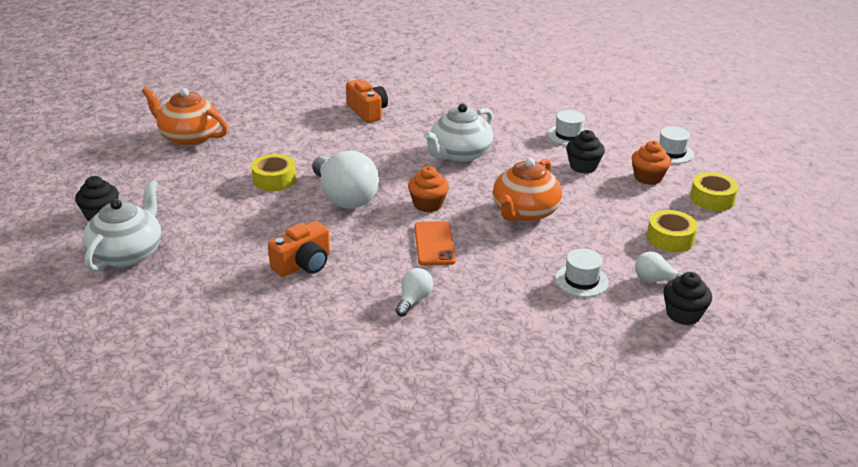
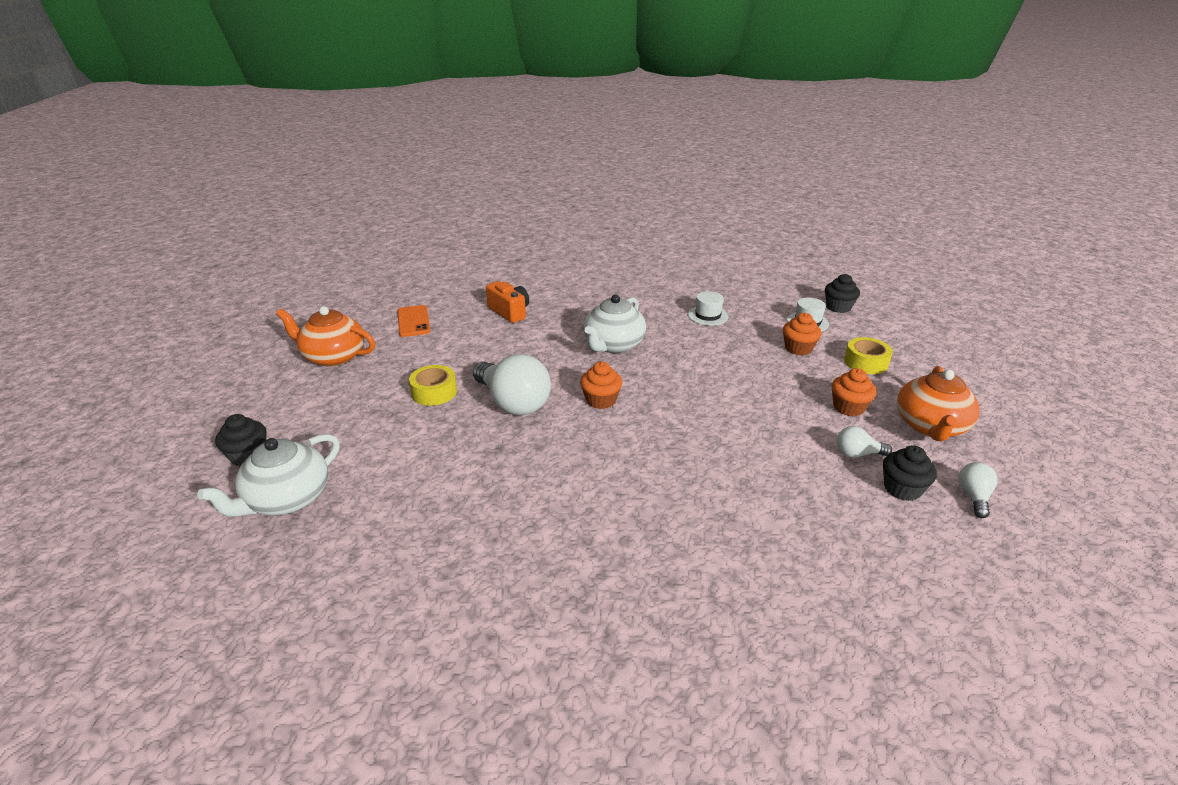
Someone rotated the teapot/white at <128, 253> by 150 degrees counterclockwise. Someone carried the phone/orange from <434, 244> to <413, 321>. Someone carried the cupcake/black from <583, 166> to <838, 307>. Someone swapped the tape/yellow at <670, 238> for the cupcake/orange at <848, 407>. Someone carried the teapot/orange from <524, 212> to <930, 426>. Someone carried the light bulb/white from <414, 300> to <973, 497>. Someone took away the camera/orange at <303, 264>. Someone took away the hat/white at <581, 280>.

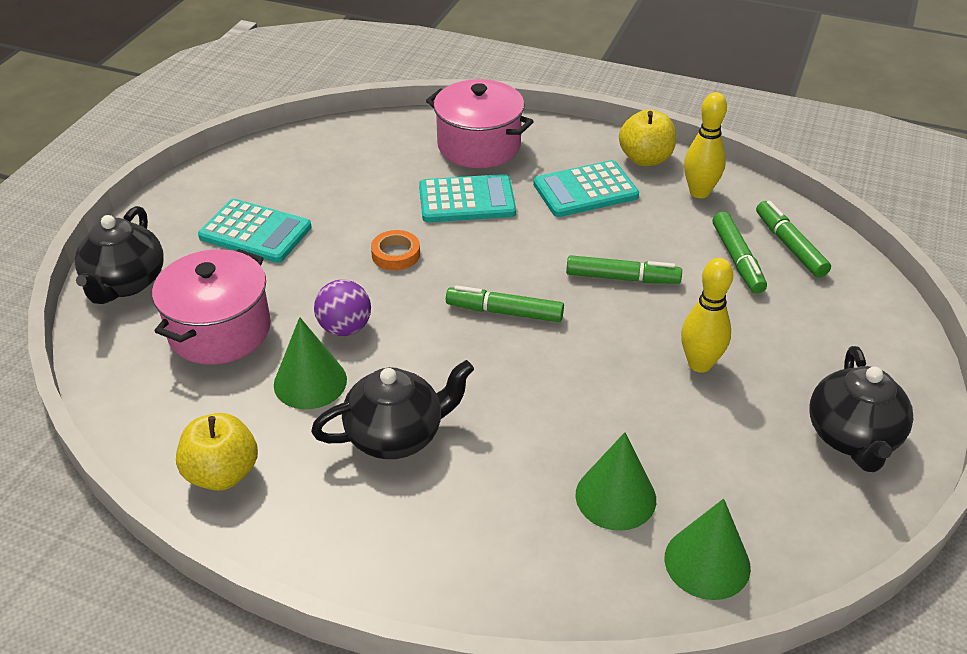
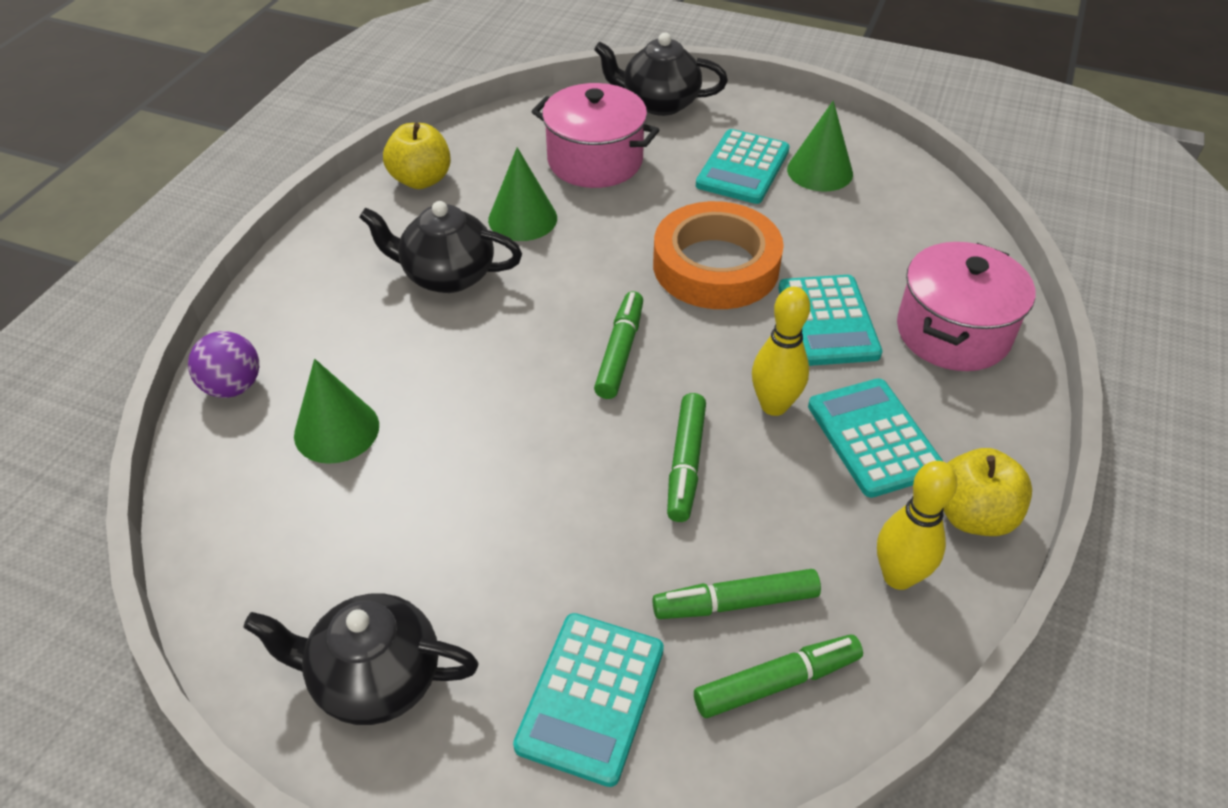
Someone carried the ball/purple from <345, 328> to <233, 387>. Someone rotated the teapot/black at <396, 435> by 120 degrees clockwise. Someone put down the calculator/turquoise at <590, 697>. Someone scaled the tape/orange at <396, 254> by 2.31. Someone carried the bowling pin/yellow from <699, 364> to <774, 405>. Someone carried the cone/green from <707, 562> to <820, 171>.

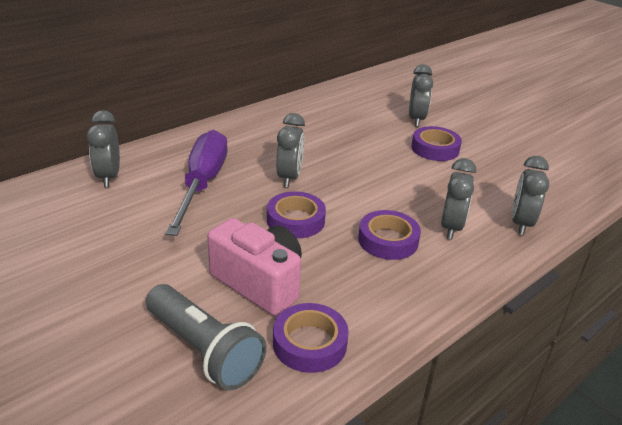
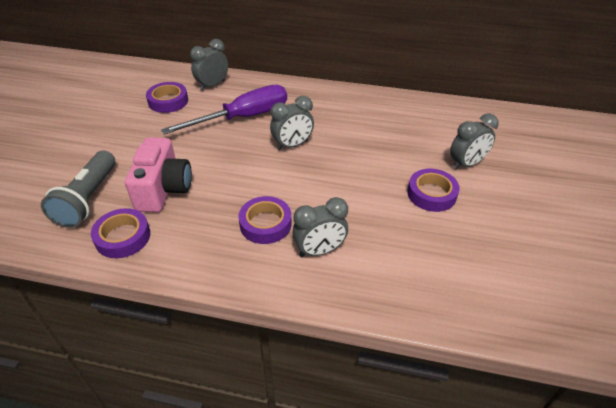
Someone carried the tape/purple from <295, 220> to <168, 101>. Someone took away the clock/grey at <521, 223>.

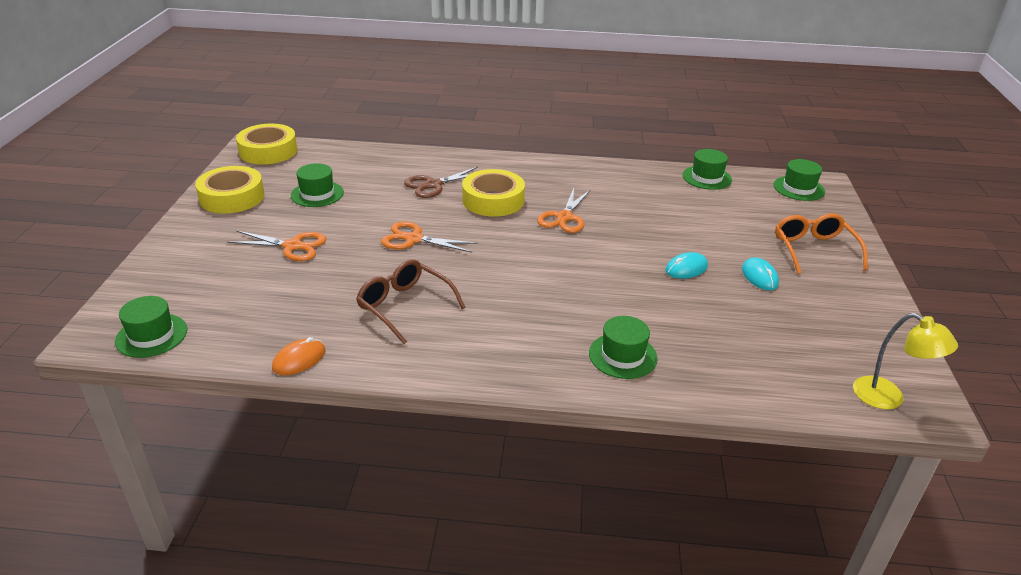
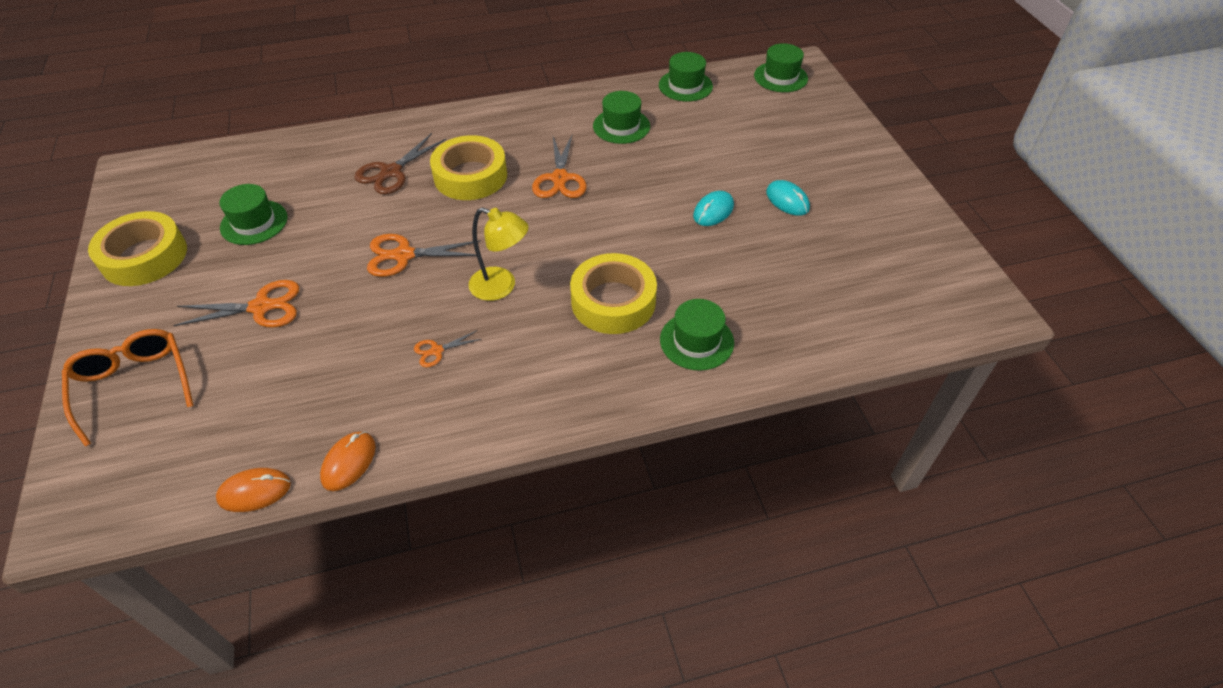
Someone carried the glasses/orange from <814, 249> to <134, 385>. Someone put down the mouse/orange at <254, 491>. Someone swapped the glasses/brown at <404, 306> for the scissors/orange at <437, 351>. Someone carried the lamp/yellow from <888, 398> to <501, 287>. Someone carried the tape/yellow from <268, 151> to <613, 301>. Someone carried the hat/green from <151, 335> to <621, 126>.

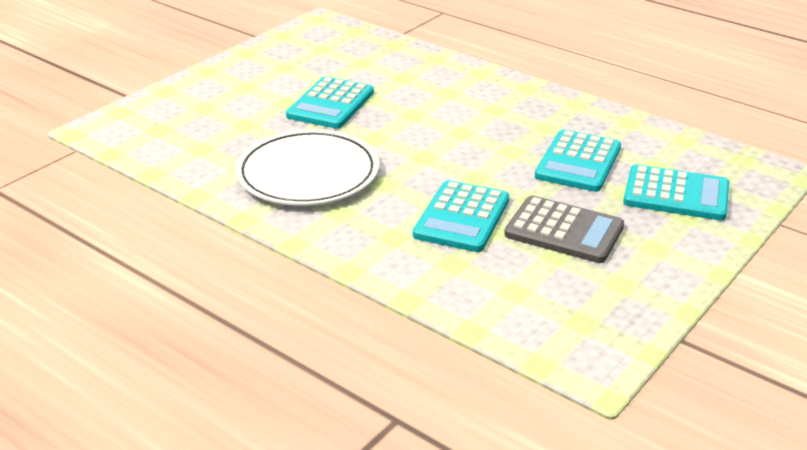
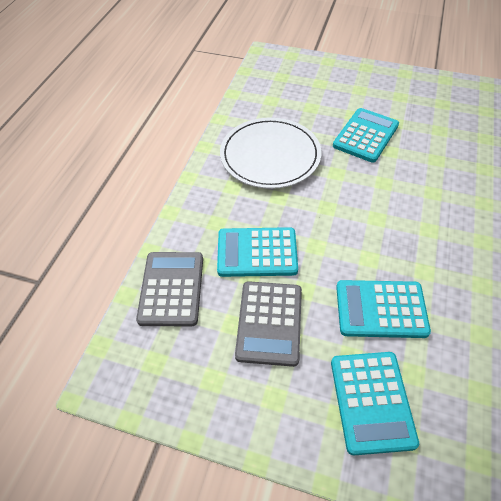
Someone put down the calculator/grey at <171, 288>. Someone rotated the calculator/turquoise at <330, 104> by 120 degrees clockwise.

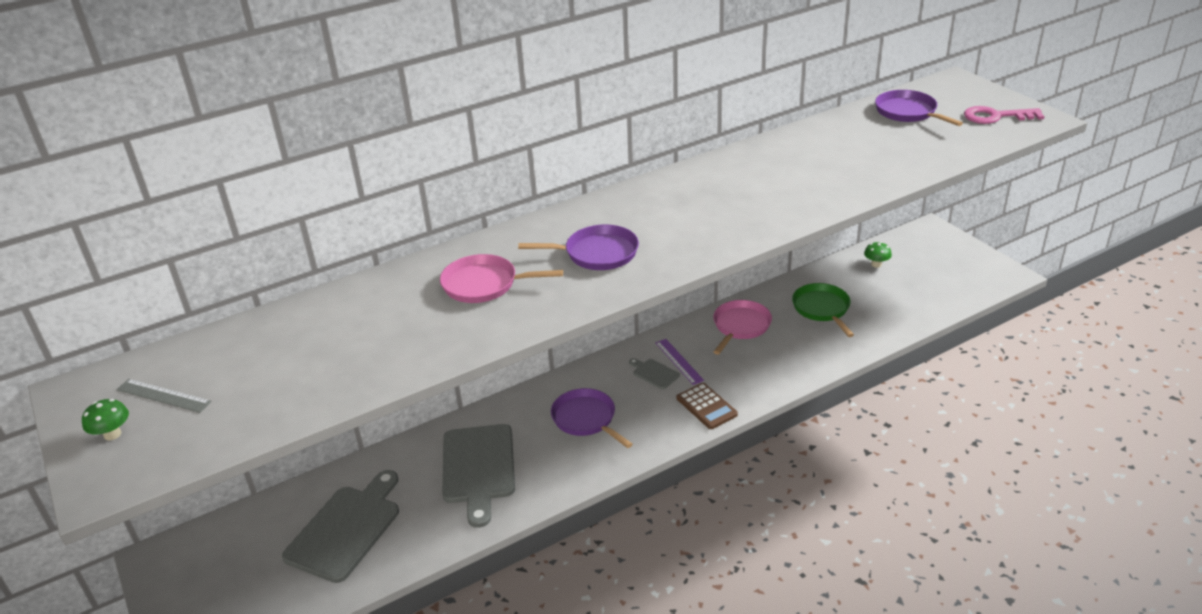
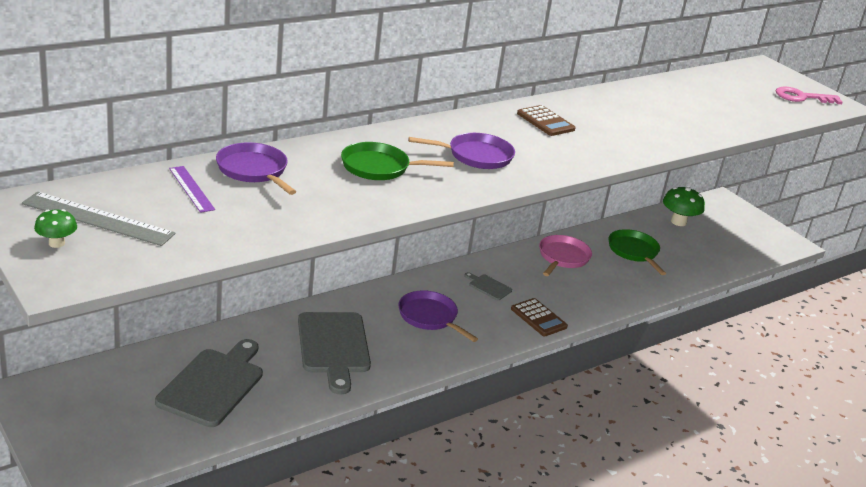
Someone scaled the ruler/grey at <163, 396> by 1.61. Someone carried the ruler/purple from <679, 361> to <191, 189>. Someone carried the pan/purple from <908, 112> to <253, 170>. Someone repainted the pan/pink at <484, 284>, which became the pan/green at <379, 167>. Someone put down the calculator/brown at <545, 121>. Someone scaled the mushroom/green at <876, 264> by 1.72.

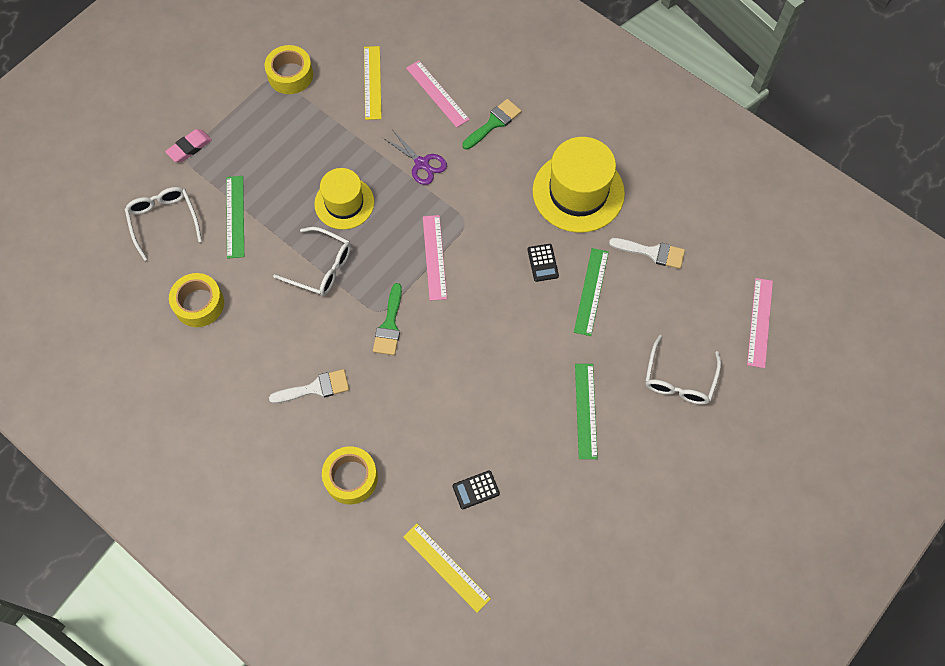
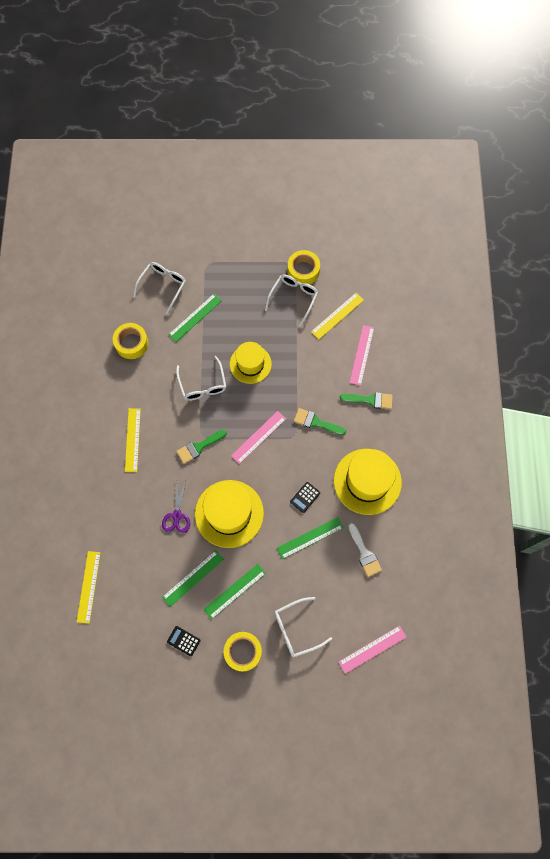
Someone swapped the brush/white at <315, 388> for the ruler/yellow at <133, 440>. Someone carried the scissors/purple from <422, 163> to <177, 515>. Someone put down the ruler/green at <193, 578>. Someone carried the calculator/black from <476, 490> to <183, 641>. Someone put down the hat/yellow at <229, 513>. Someone carried the tape/yellow from <351, 478> to <243, 651>. Someone put down the glasses/white at <293, 298>. Someone put down the brush/green at <316, 422>. Someone took away the eraser/pink at <189, 148>.

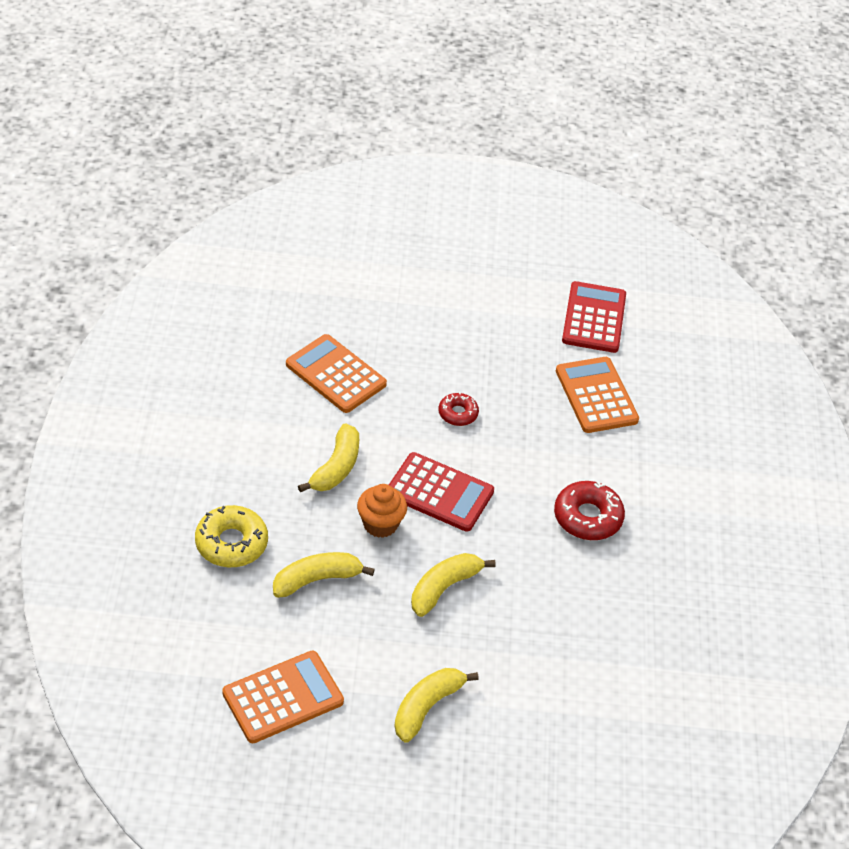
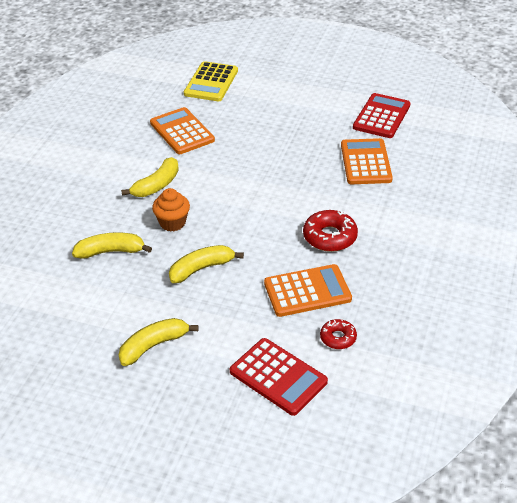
Someone put down the calculator/yellow at <211, 82>. Someone carried the calculator/red from <439, 493> to <278, 377>. Someone carried the calculator/orange from <283, 697> to <307, 291>. Someone carried the donut/red from <458, 413> to <338, 338>. Someone took away the donut/yellow at <231, 543>.

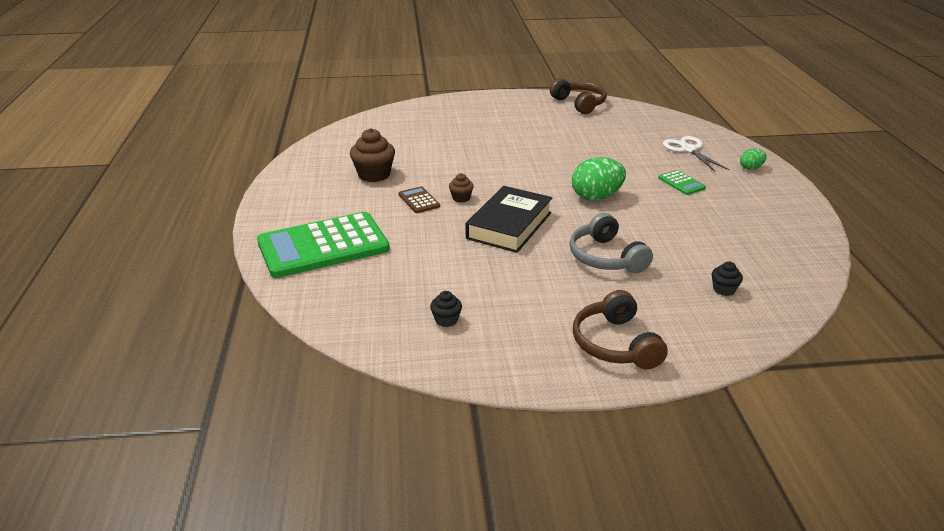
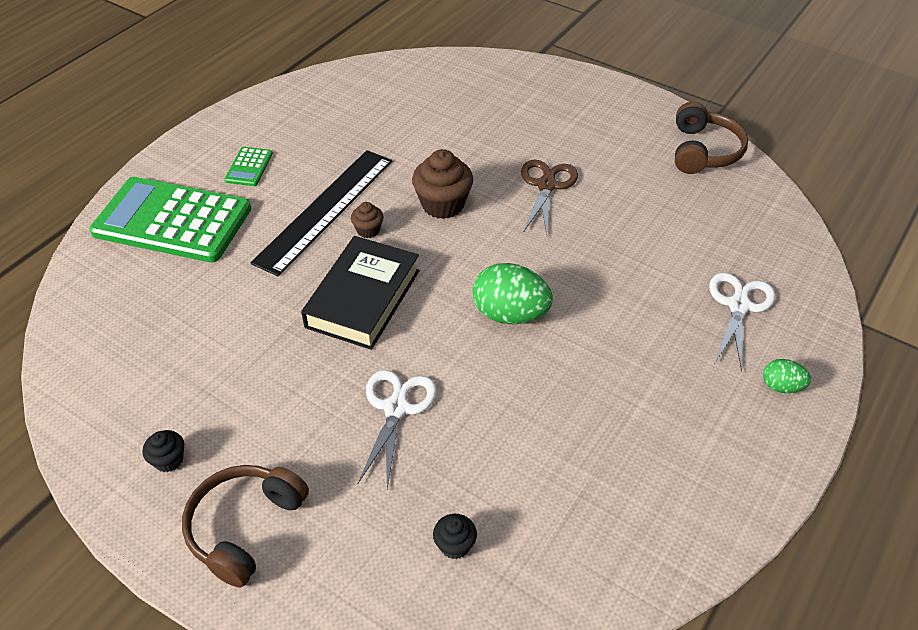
Someone carried the cupcake/black from <446, 320> to <169, 460>. Someone carried the calculator/green from <681, 183> to <249, 167>. Someone swapped the calculator/brown at <419, 200> for the ruler/black at <325, 210>. Someone rotated the book/black at <509, 225> by 45 degrees counterclockwise. Someone swapped the headphones/grey at <606, 257> for the scissors/white at <396, 408>. Someone carried the cupcake/brown from <374, 175> to <443, 204>. Someone put down the scissors/brown at <546, 185>.

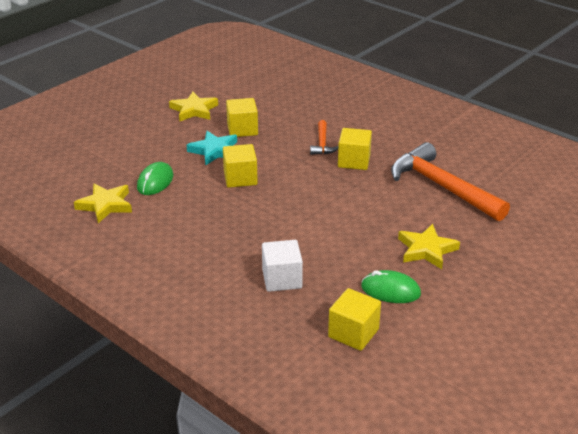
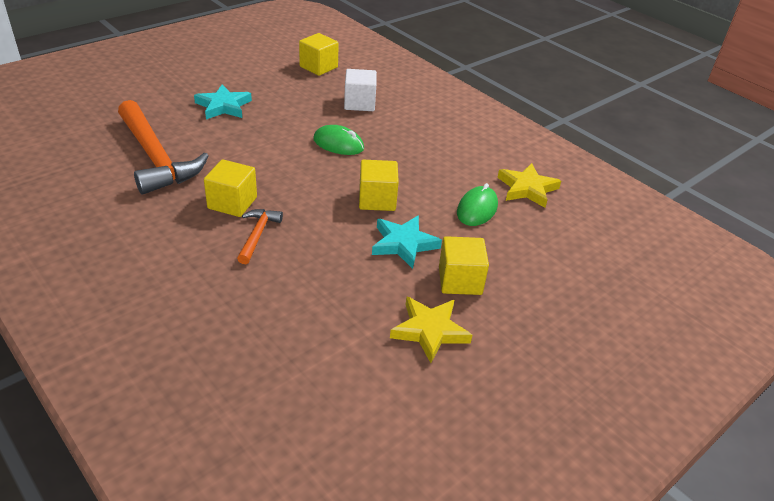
Someone repainted the star/yellow at <426, 250>, which became the star/turquoise at <223, 106>. Someone carried the mouse/green from <390, 290> to <338, 144>. Someone carried the cube/yellow from <242, 129> to <460, 280>.

